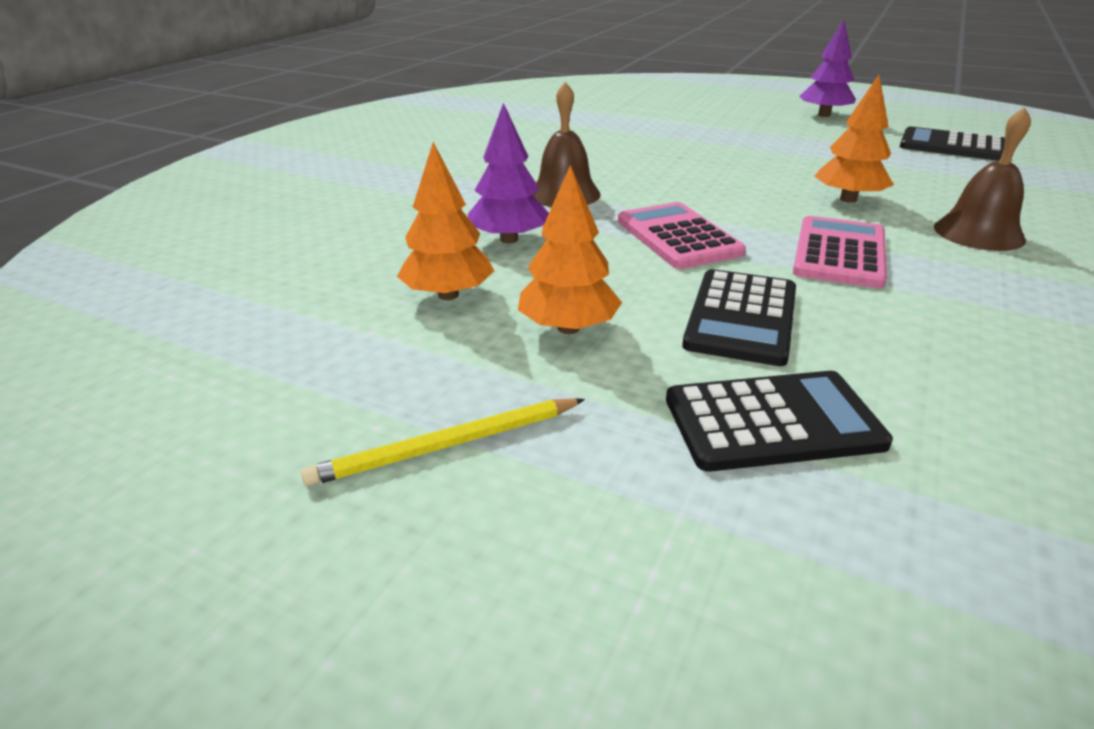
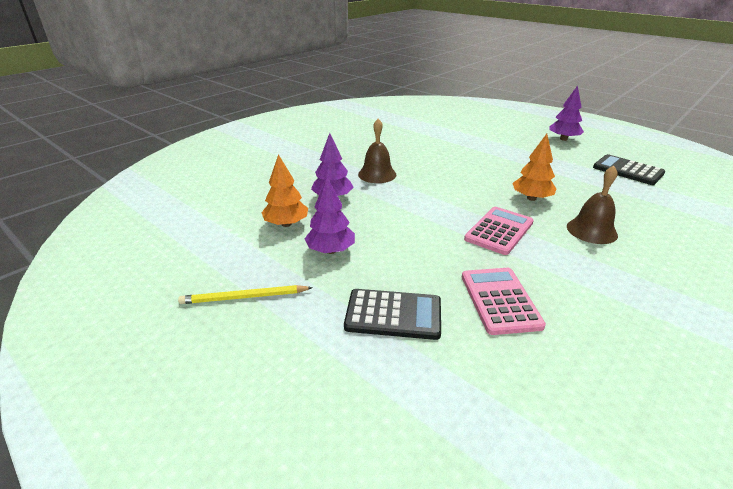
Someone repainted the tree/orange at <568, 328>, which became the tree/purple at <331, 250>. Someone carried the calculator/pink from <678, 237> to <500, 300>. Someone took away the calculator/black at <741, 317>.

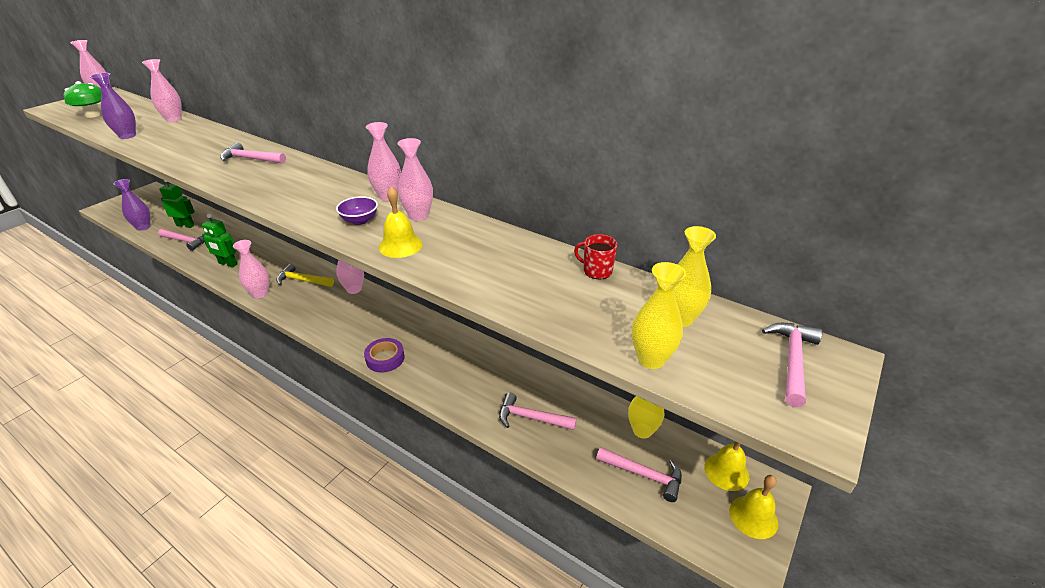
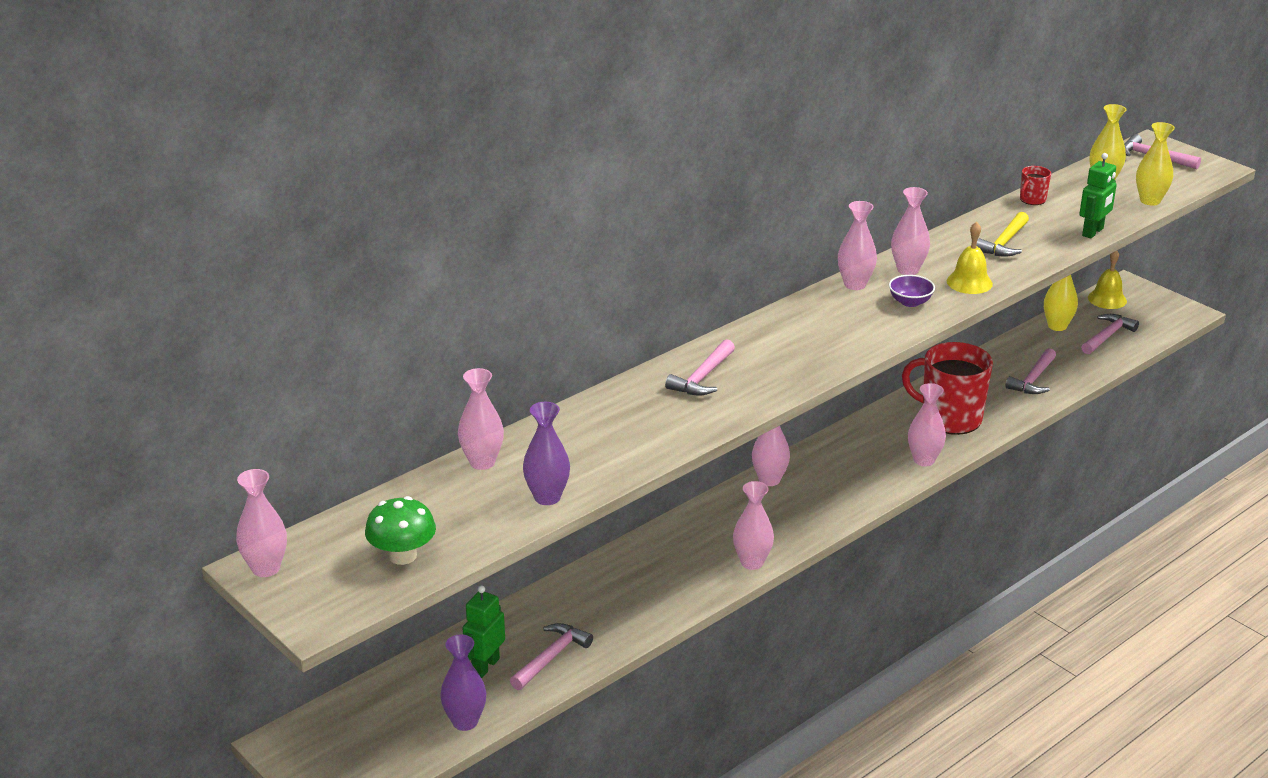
Someone put down the mug/red at <949, 418>. Someone swapped the tape/purple at <385, 358> for the vase/pink at <924, 460>. Someone carried the hammer/yellow from <302, 280> to <1004, 243>. Someone carried the robot/green from <228, 264> to <1093, 232>. Someone took away the bell/yellow at <753, 516>.

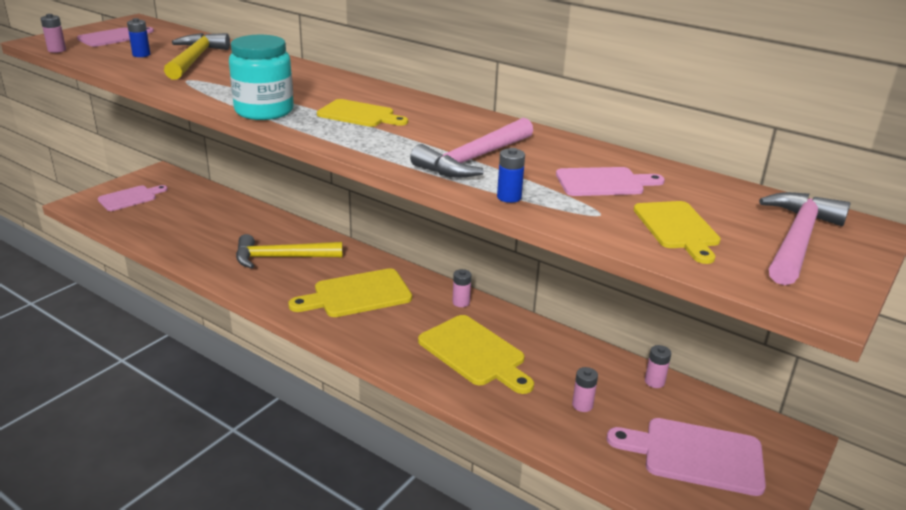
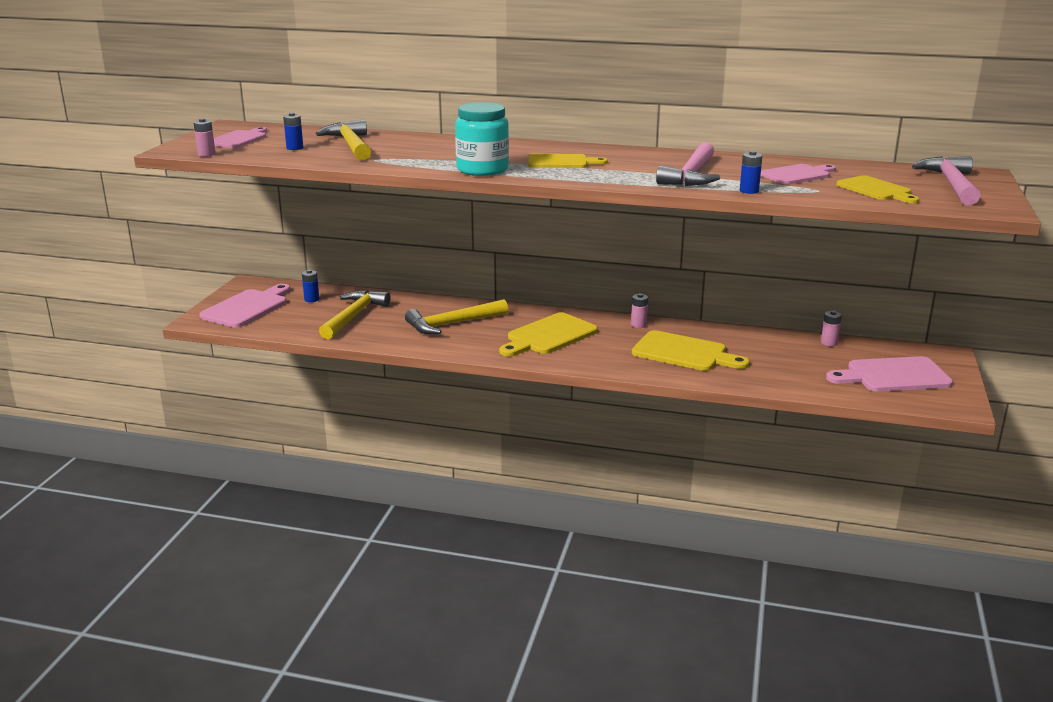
Someone scaled the cutting board/pink at <130, 198> by 1.51. Someone put down the battery/blue at <311, 299>. Someone put down the hammer/yellow at <354, 316>. Someone took away the battery/pink at <582, 405>.

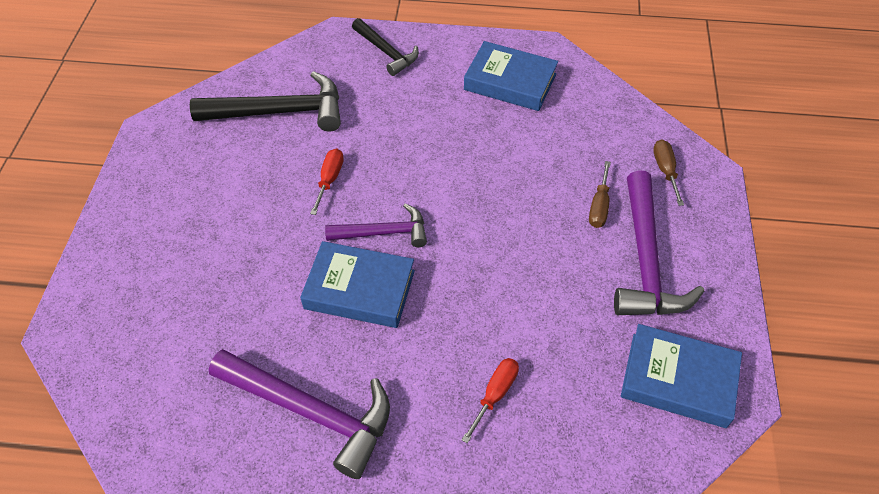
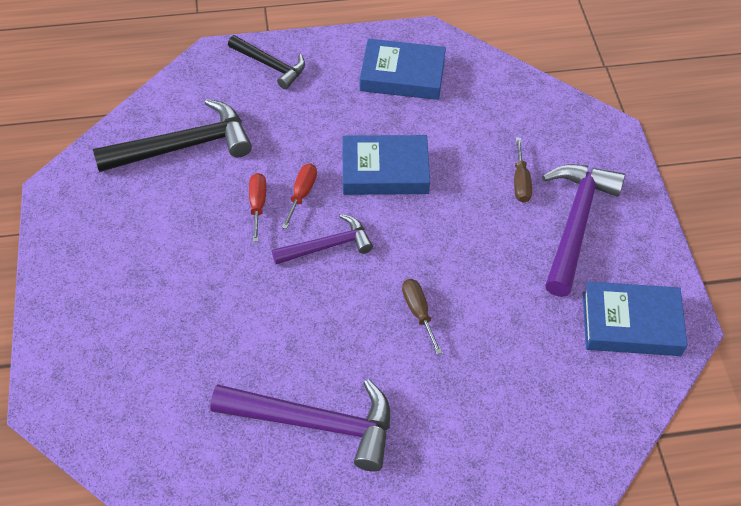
Someone carried the screwdriver/red from <495, 394> to <302, 194>. Someone carried the book/blue from <359, 289> to <385, 171>. Someone carried the screwdriver/brown from <665, 170> to <418, 312>. Someone rotated the hammer/purple at <645, 260> by 150 degrees counterclockwise.

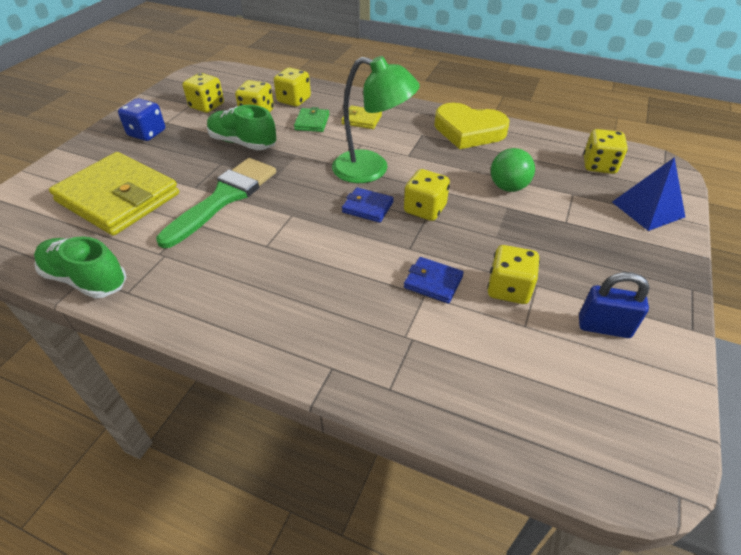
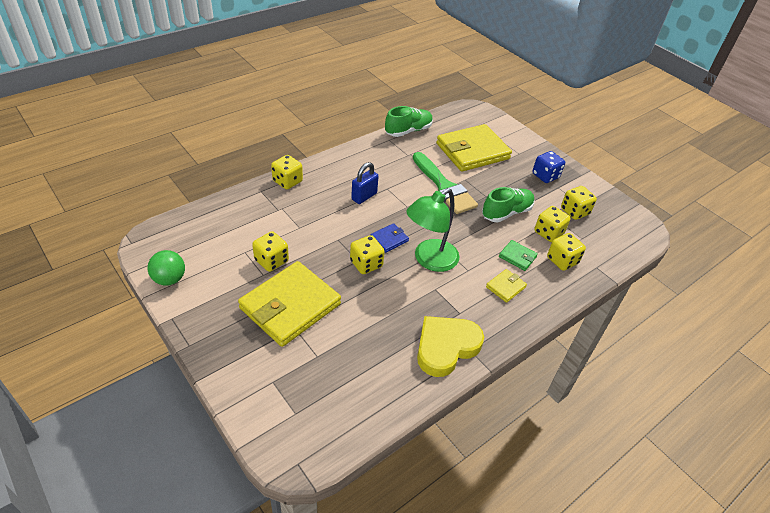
Someone carried the ball/green from <508, 187> to <169, 279>. Someone put down the wallet/yellow at <290, 306>. Someone carried the dice/yellow from <599, 165> to <287, 181>. Someone carried the padlock/blue from <604, 327> to <364, 196>. Someone took away the wallet/blue at <433, 282>. Someone took away the pyramid/blue at <648, 209>.

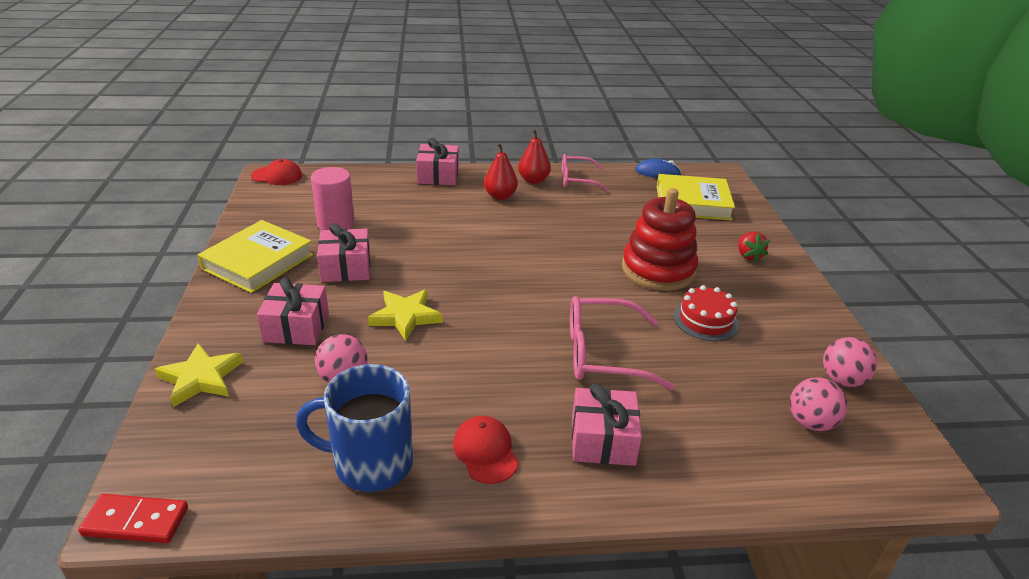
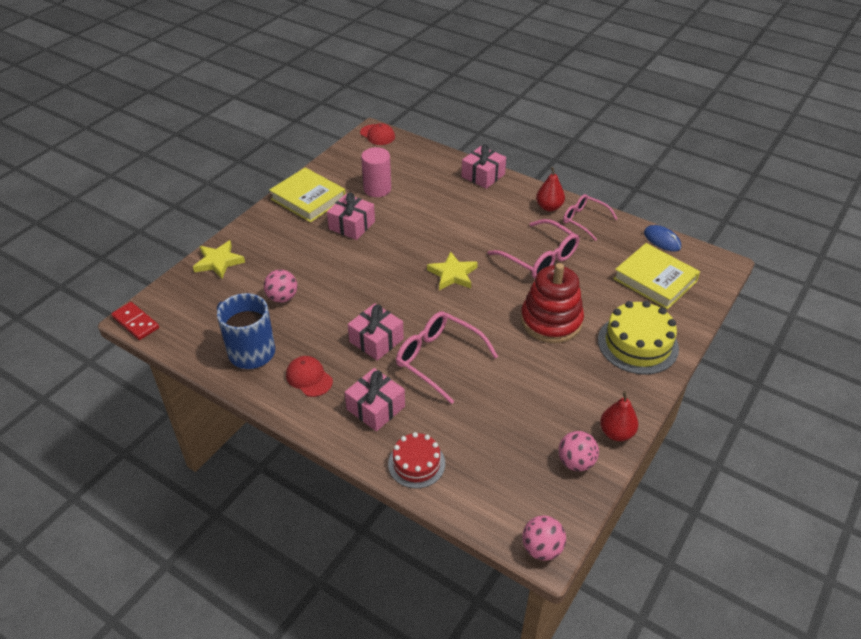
Someone rotated the book/yellow at <258, 261> by 60 degrees clockwise. Someone rotated the cap/red at <485, 452> by 60 degrees counterclockwise. Someone carried the gift/pink from <296, 327> to <376, 340>. Someone carried the cake/red from <705, 320> to <416, 463>. Someone carried the star/yellow from <405, 316> to <453, 274>. Someone put down the glasses/pink at <540, 258>. Someone carried the ball/pink from <810, 422> to <542, 548>. Someone swapped the strawberry/red at <748, 256> for the cake/yellow at <638, 344>. Someone carried the pear/red from <500, 196> to <616, 433>.

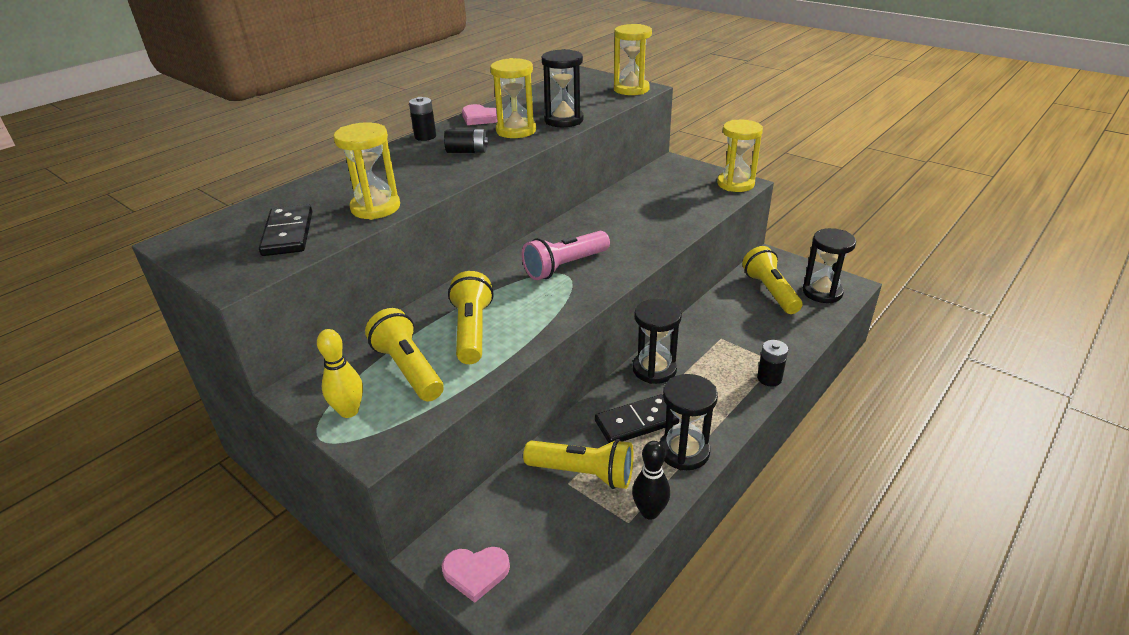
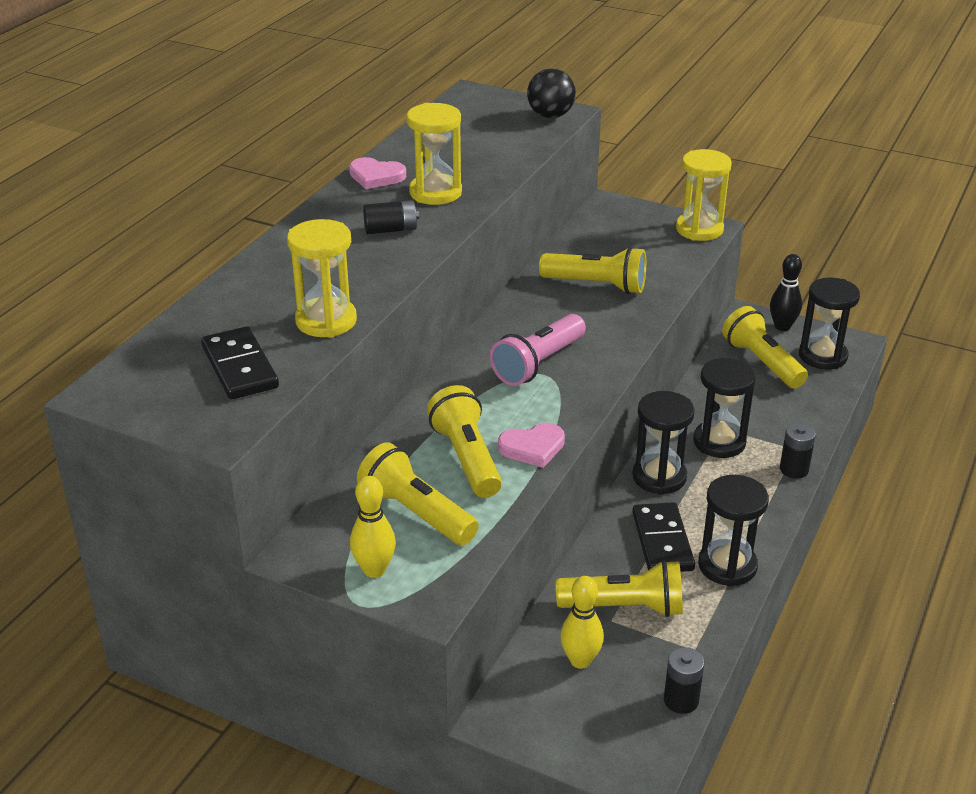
Someone carried the heart/pink from <476, 573> to <532, 447>. Someone swapped the hourglass/yellow at <631, 89> for the ball/black at <550, 116>. Someone put down the flashlight/yellow at <597, 285>. Someone put down the bowling pin/yellow at <580, 660>. Someone rotated the domino/black at <636, 422> by 60 degrees counterclockwise. Someone carried the battery/black from <425, 136> to <681, 700>. Someone carried the hourglass/black from <564, 120> to <719, 442>. Someone carried the bowling pin/black from <649, 512> to <782, 327>.

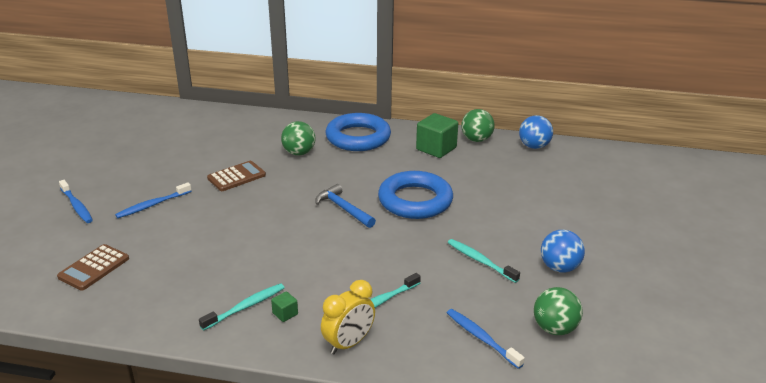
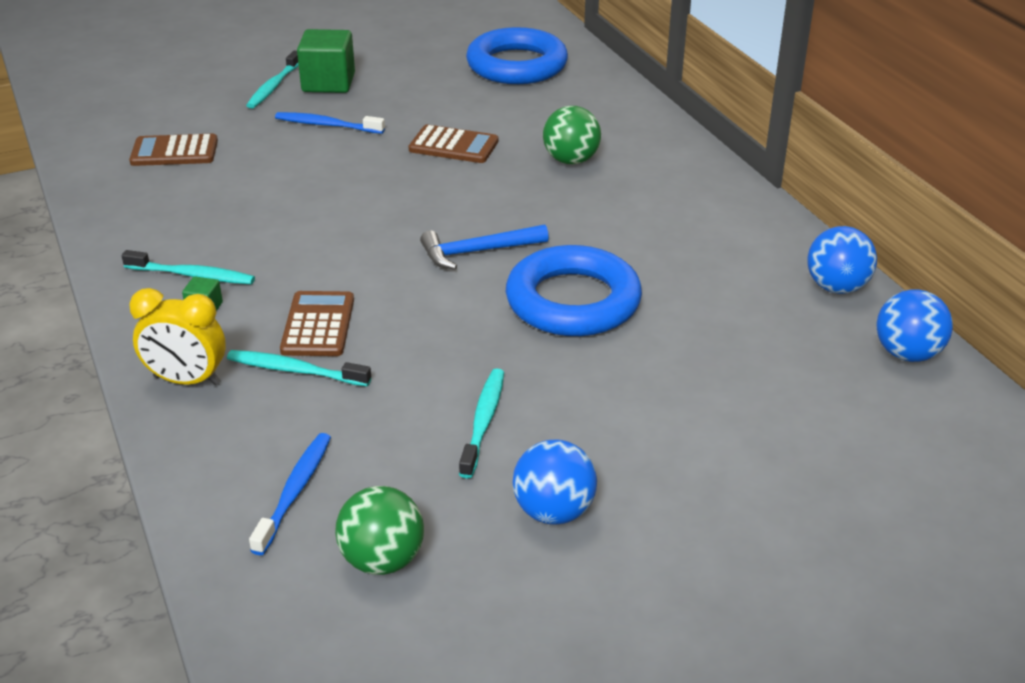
Someone repainted the toothbrush/blue at <77, 206>, which became the toothbrush/turquoise at <274, 86>. Someone put down the calculator/brown at <318, 325>. Someone carried the cube/green from <436, 148> to <328, 83>. Someone rotated the hammer/blue at <343, 208> by 120 degrees counterclockwise. Someone carried the ring/blue from <358, 137> to <517, 65>. Someone repainted the ball/green at <476, 139>, which became the ball/blue at <836, 287>.

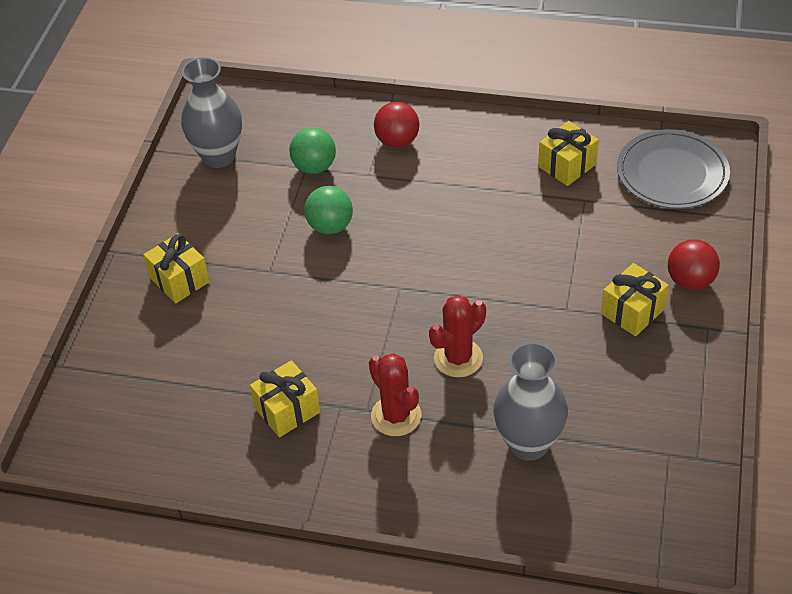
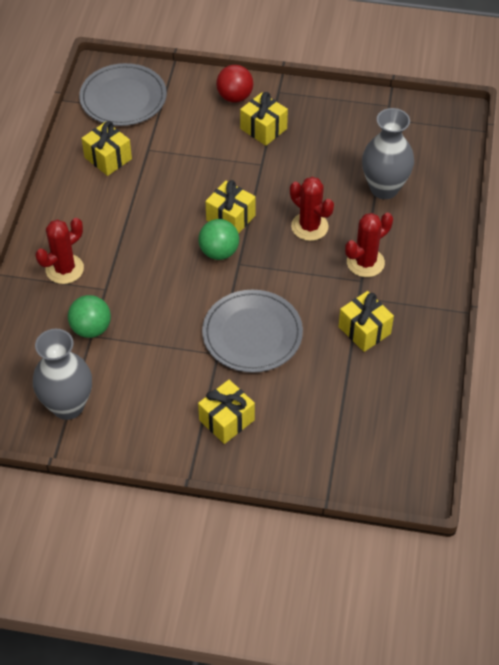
Someone swapped the ball/red at <397, 141> for the cactus/red at <64, 269>. Someone carried the ball/green from <330, 226> to <219, 252>. Someone put down the plate/grey at <252, 334>. Someone put down the gift/yellow at <230, 218>.

